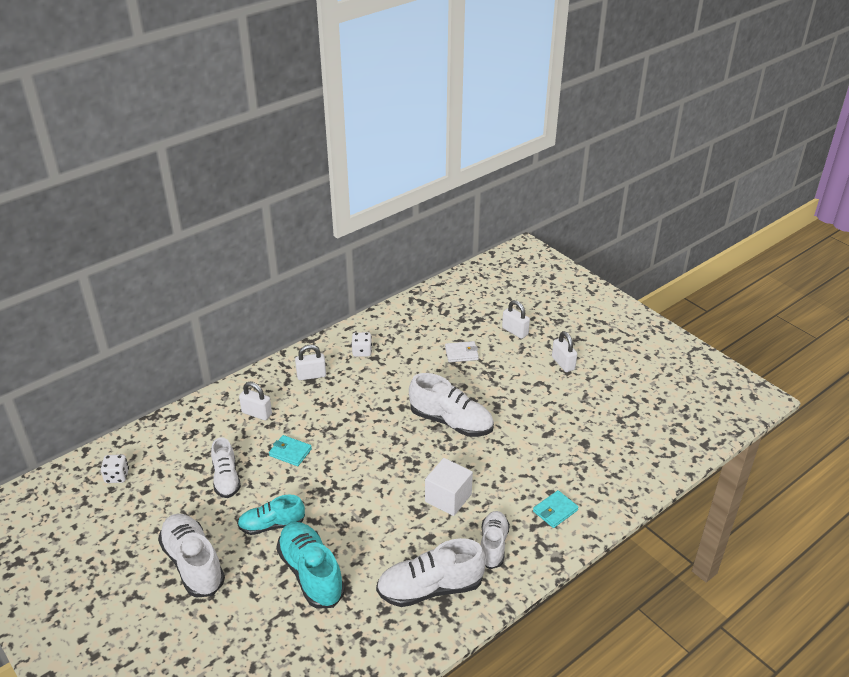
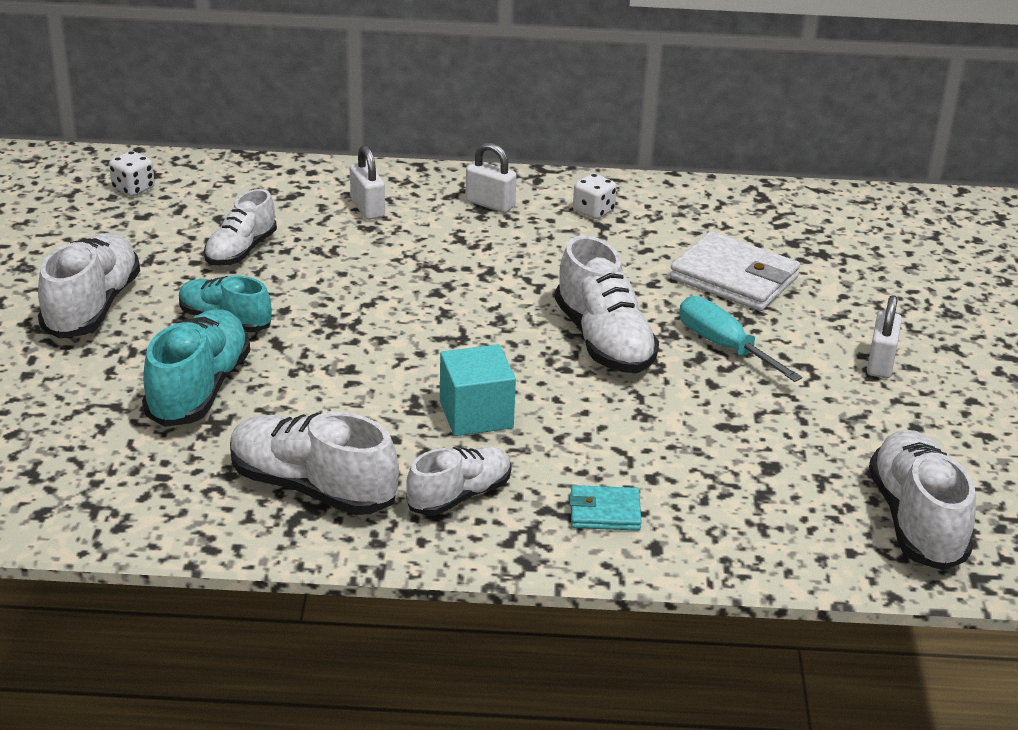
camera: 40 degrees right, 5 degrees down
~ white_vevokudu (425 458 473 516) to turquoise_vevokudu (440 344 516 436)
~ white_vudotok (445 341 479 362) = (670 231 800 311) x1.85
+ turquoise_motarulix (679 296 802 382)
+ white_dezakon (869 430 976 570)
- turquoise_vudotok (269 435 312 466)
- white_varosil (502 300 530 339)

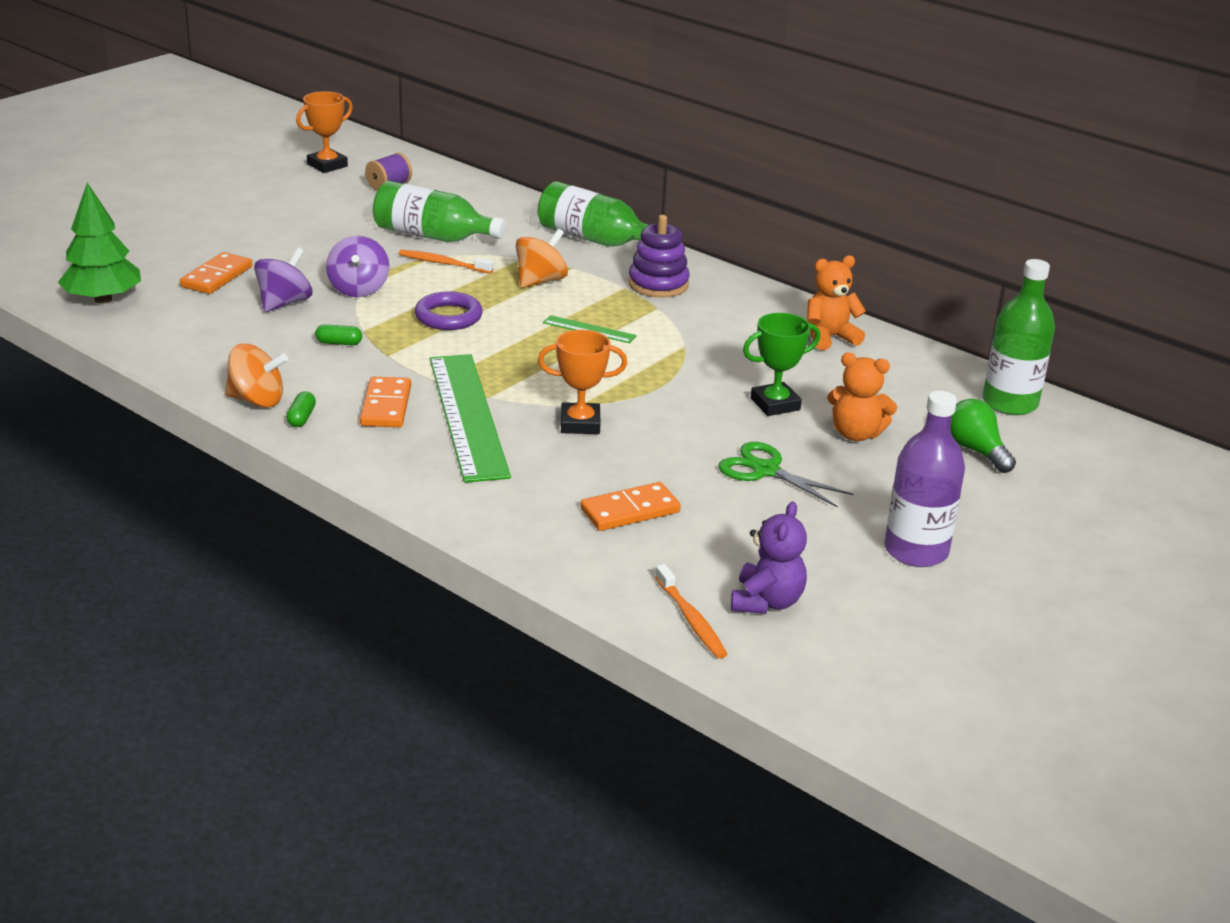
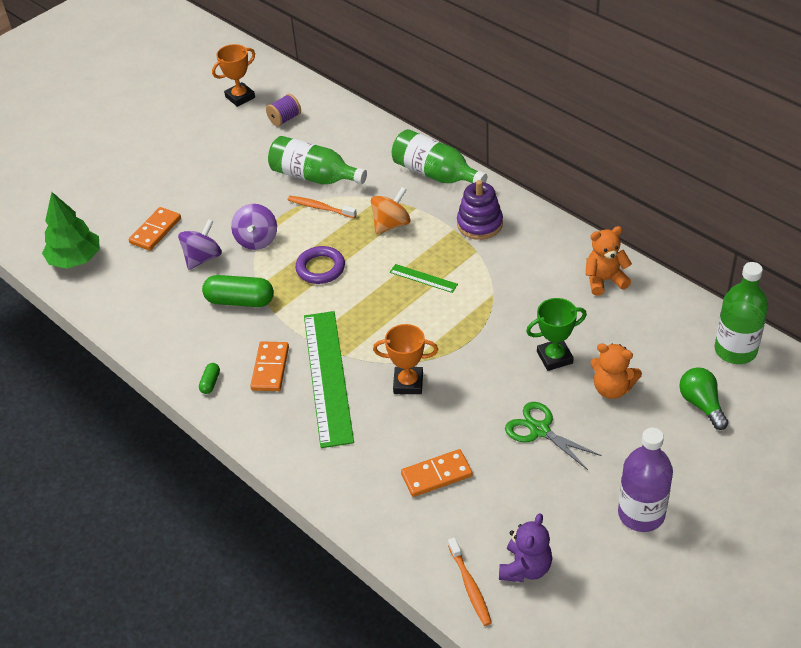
camera: 10 degrees right, 15 degrees up
~ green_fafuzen (315 324 362 345) = (202 275 274 307) x2.11
- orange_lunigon (225 344 288 408)

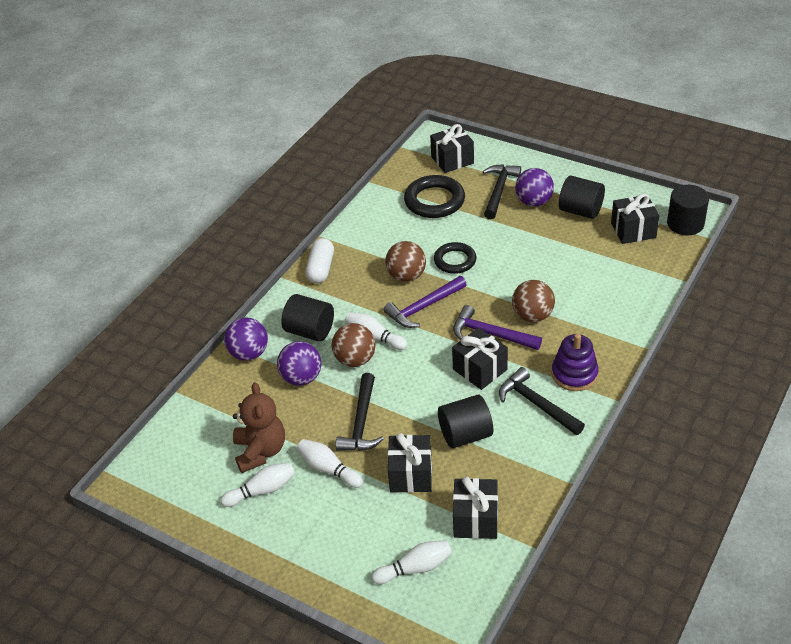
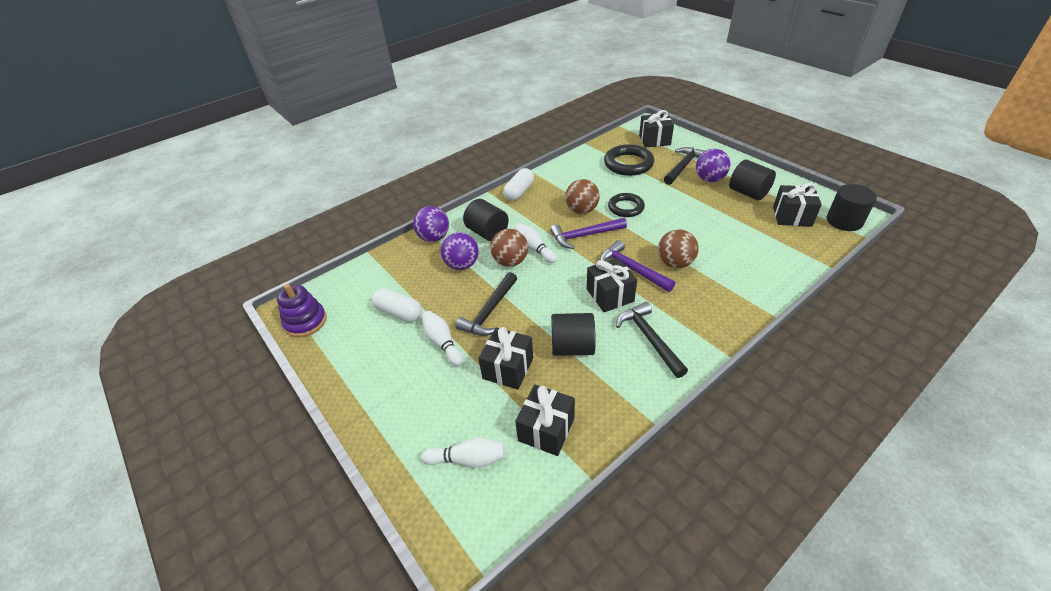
camera: 20 degrees right, 0 degrees up
~ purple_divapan (552 334 599 391) to (277 284 327 337)
~ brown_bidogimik (233 382 285 473) to white_fafuzen (371 288 422 322)
- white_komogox (221 462 295 507)

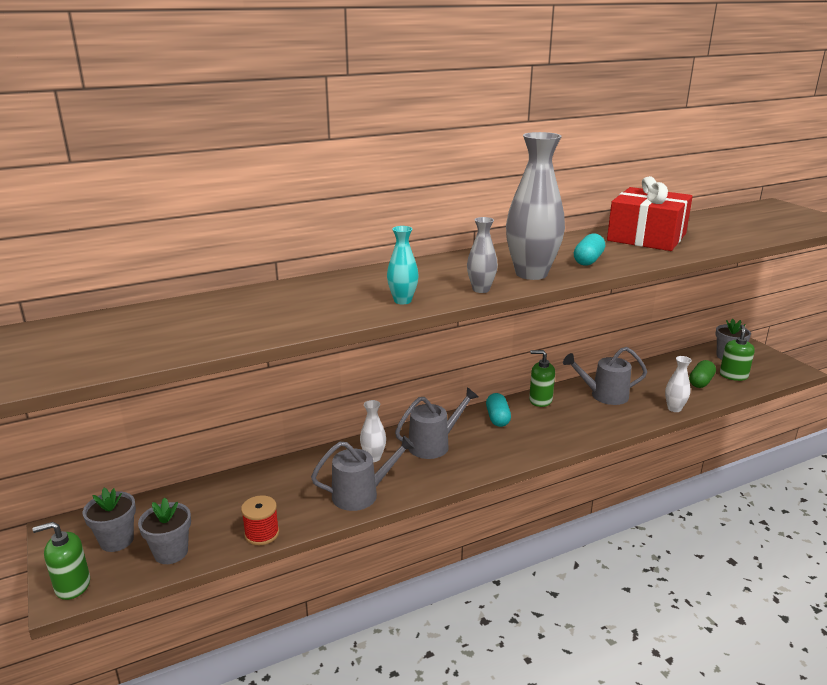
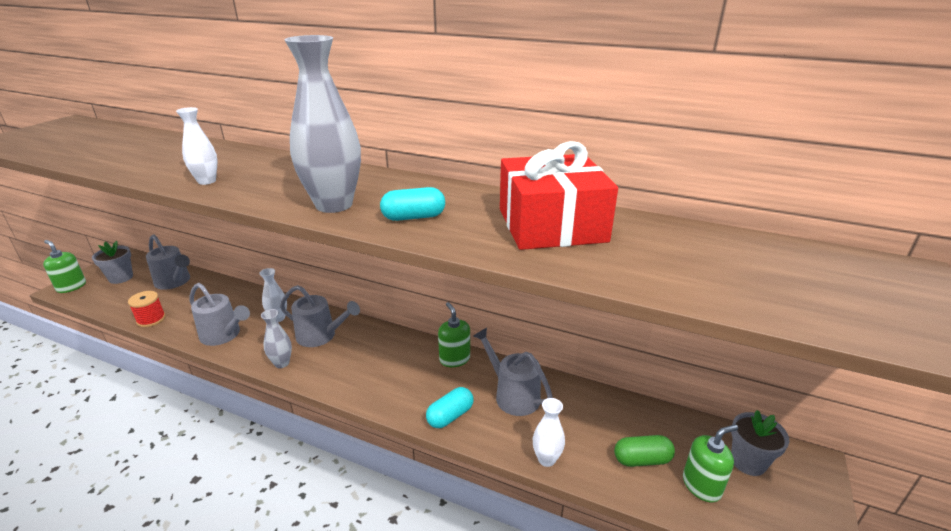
camera: 50 degrees right, 5 degrees up
+ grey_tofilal (146 234 190 290)
~ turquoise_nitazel (387 226 419 304) to white_nitazel (176 107 217 185)
~ grey_nitazel (467 217 498 293) to (261 309 292 368)
~ turquoise_fafuzen (486 393 511 427) to (426 387 474 428)
- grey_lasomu (138 498 191 564)

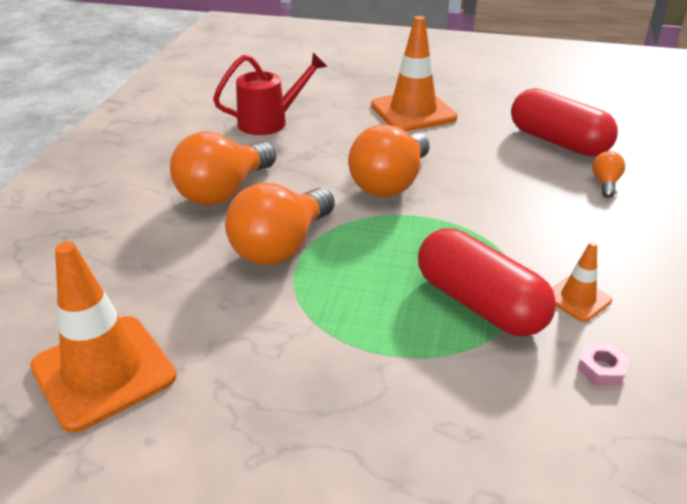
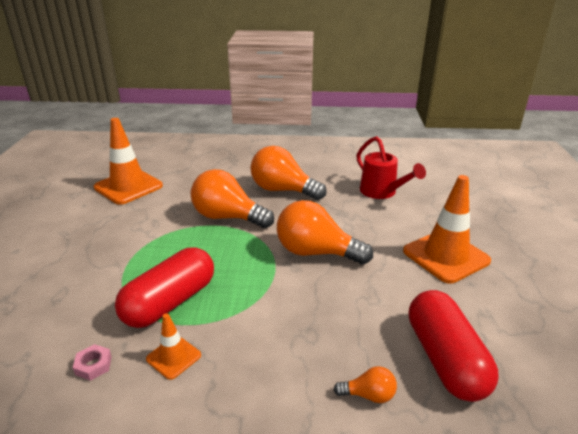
camera: 80 degrees right, 5 degrees down
~ red_fafuzen (511 88 618 157) = (409 290 499 402) 45 degrees counterclockwise

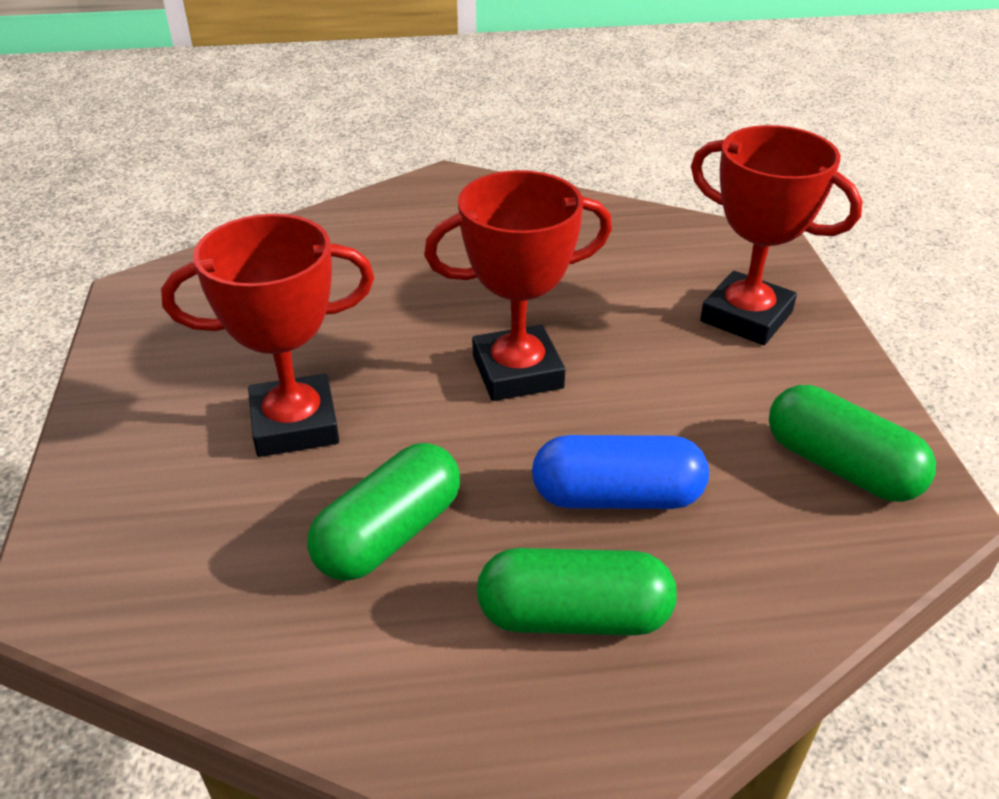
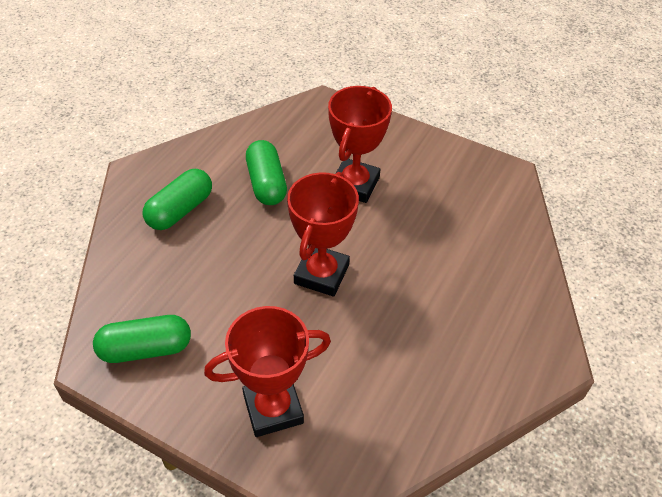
camera: 125 degrees right, 10 degrees up
- blue_fafuzen (532 435 709 509)

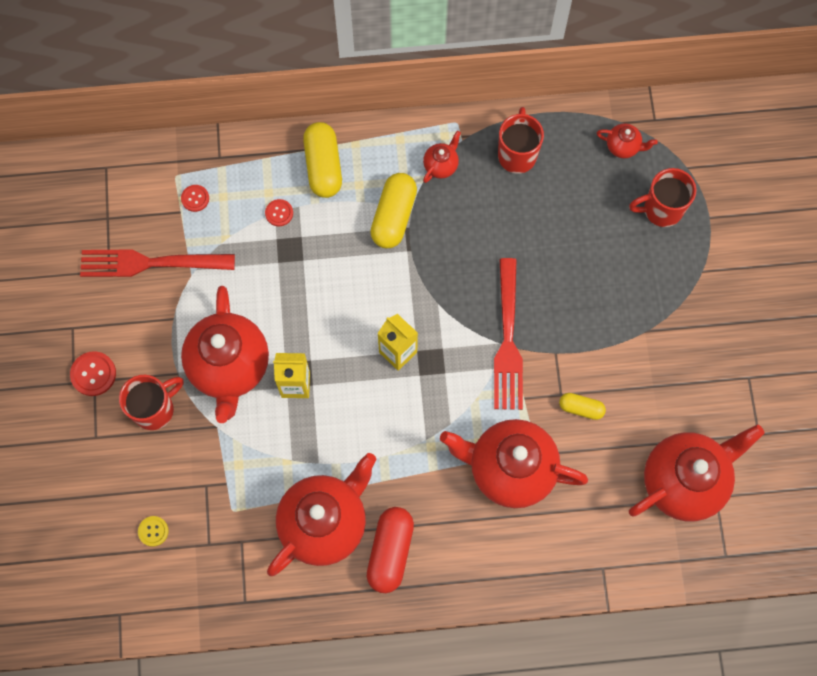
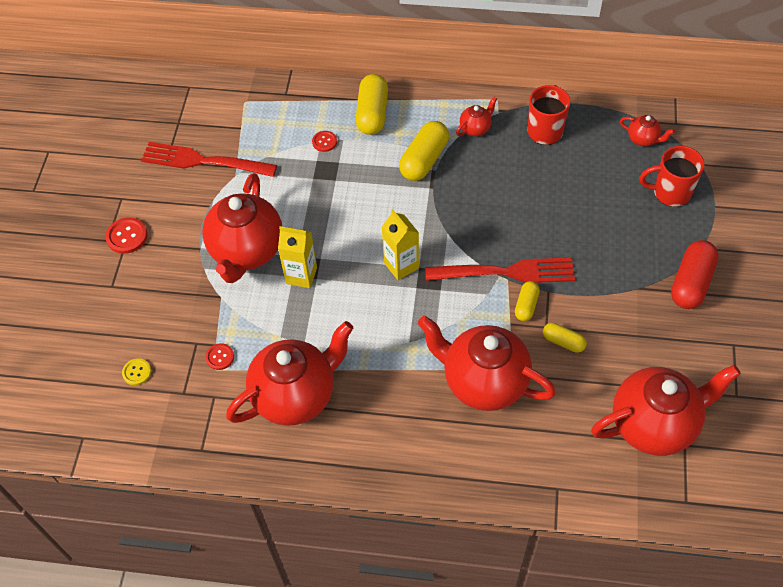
camera: 15 degrees right, 15 degrees down
~ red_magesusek (181 185 209 212) to (205 343 234 370)
~ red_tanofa (494 258 523 410) = (425 258 575 283) 105 degrees counterclockwise
+ yellow_fafuzen (515 281 540 321)
~ red_fafuzen (367 507 414 593) to (671 240 719 309)
- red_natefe (119 375 184 430)

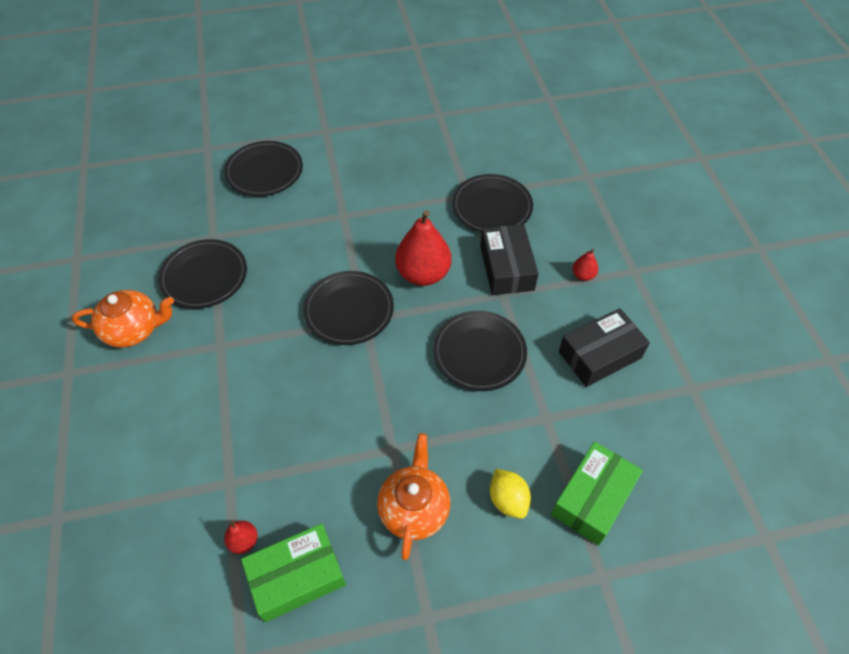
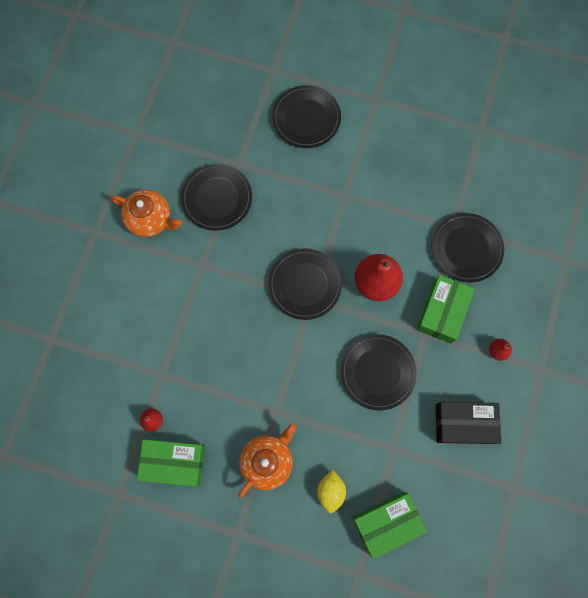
camera: 30 degrees right, 20 degrees up
~ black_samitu (480 224 539 295) to green_samitu (416 275 475 343)

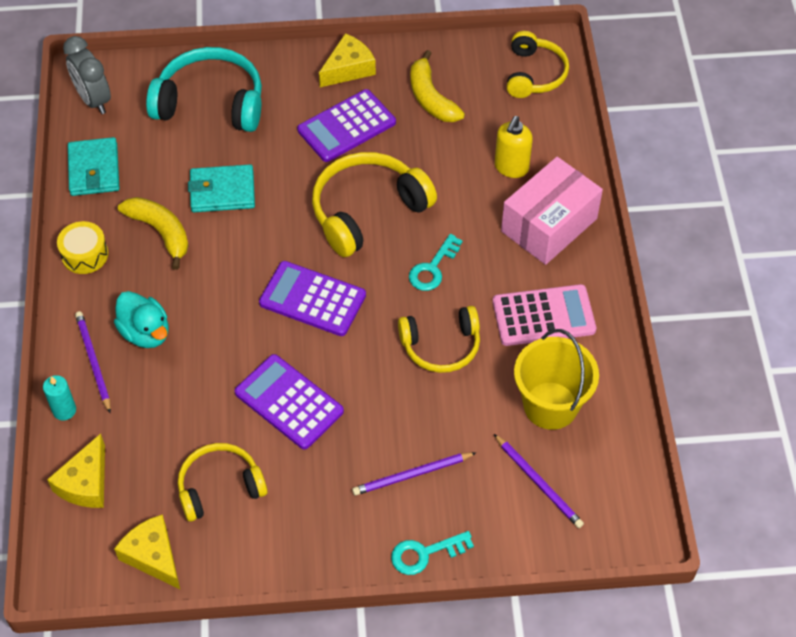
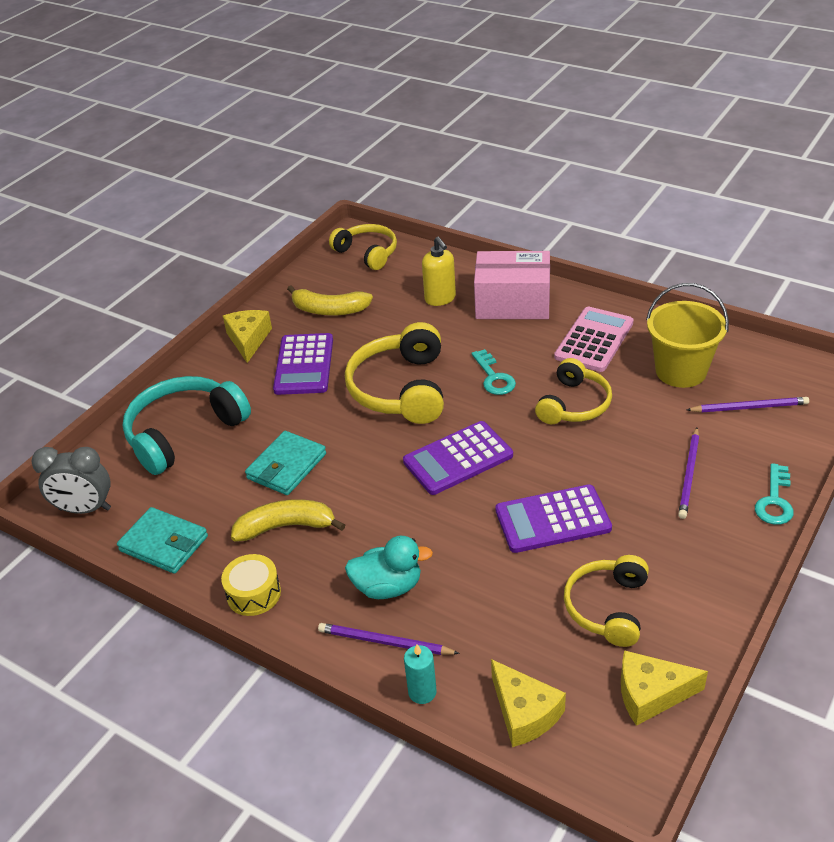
camera: 50 degrees left, 15 degrees down
~ pink_samitu (501 157 603 265) = (474 251 550 319) 75 degrees counterclockwise

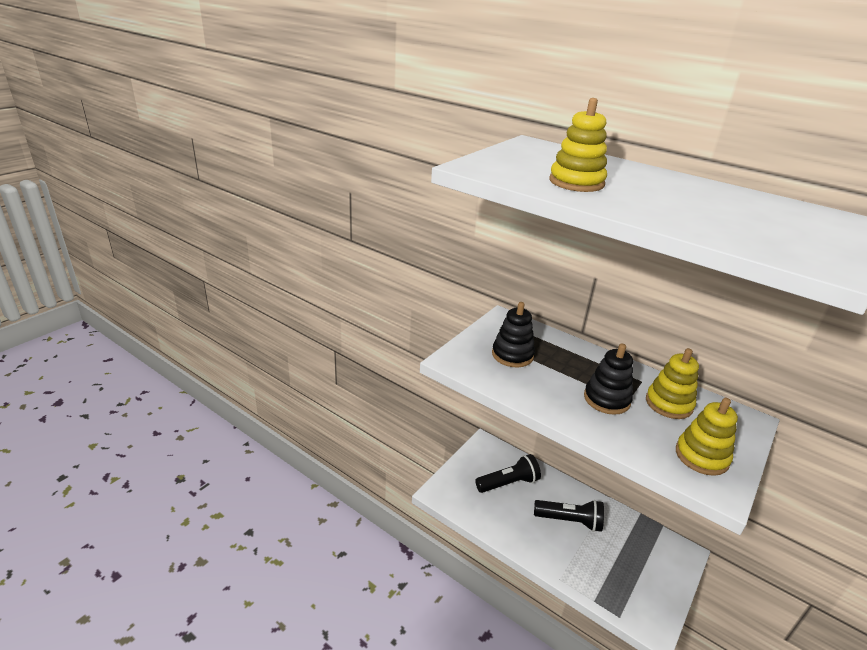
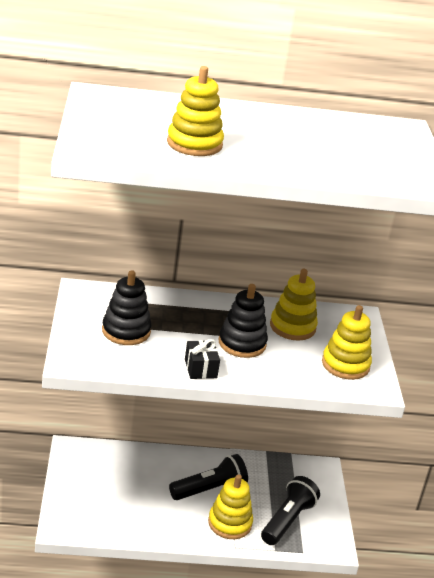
camera: 40 degrees left, 0 degrees up
+ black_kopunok (185 339 220 379)
+ yellow_divapan (208 474 253 539)
~ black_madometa (475 454 541 493) to (261 476 320 545)

